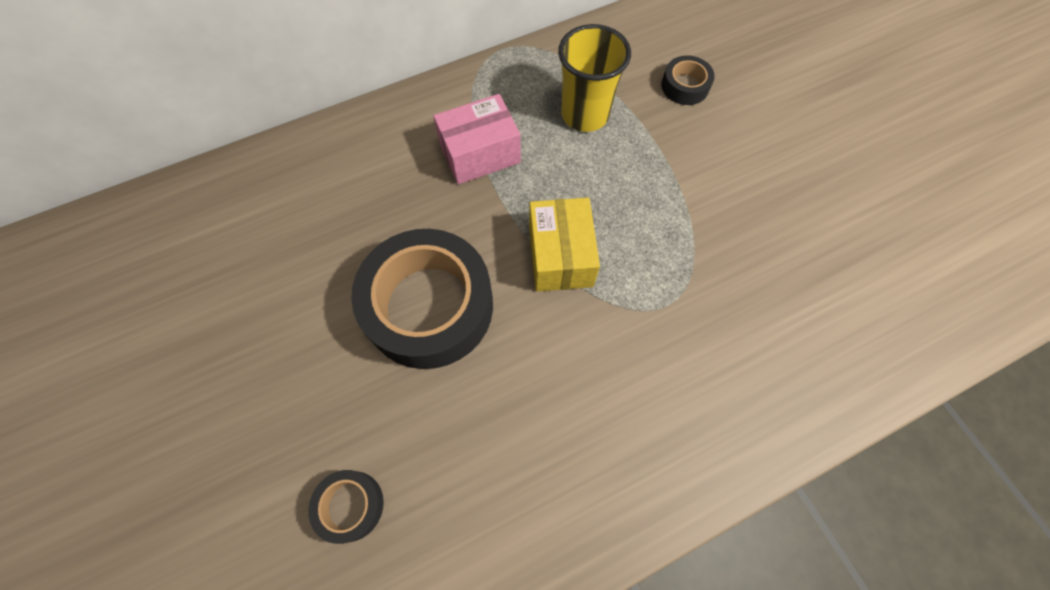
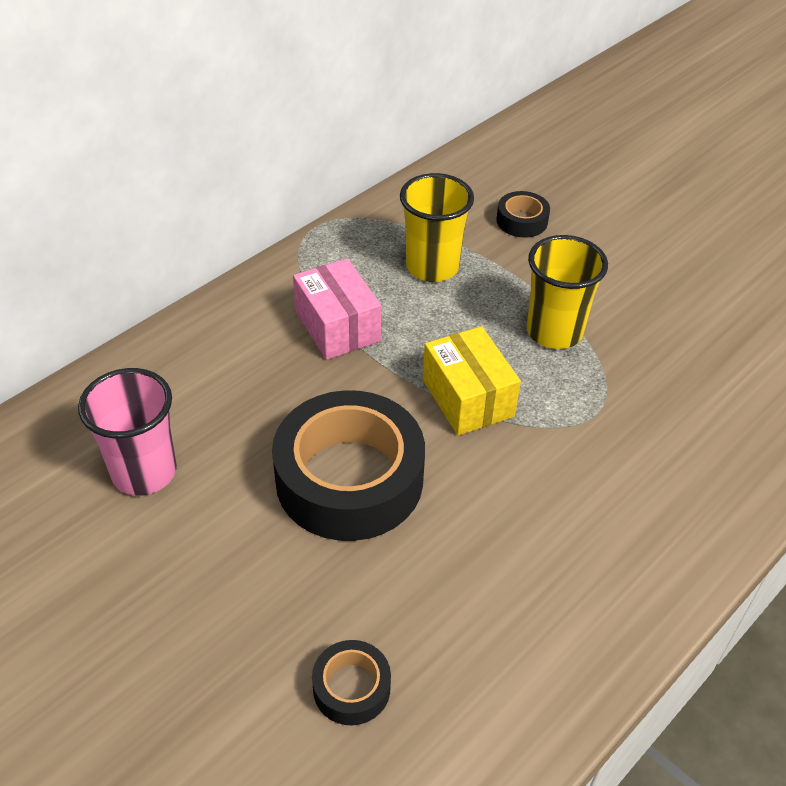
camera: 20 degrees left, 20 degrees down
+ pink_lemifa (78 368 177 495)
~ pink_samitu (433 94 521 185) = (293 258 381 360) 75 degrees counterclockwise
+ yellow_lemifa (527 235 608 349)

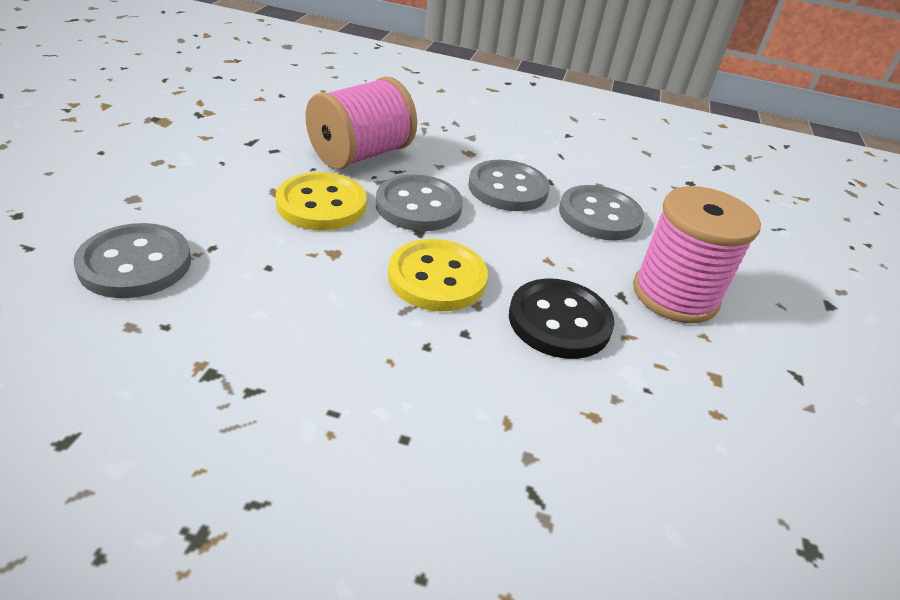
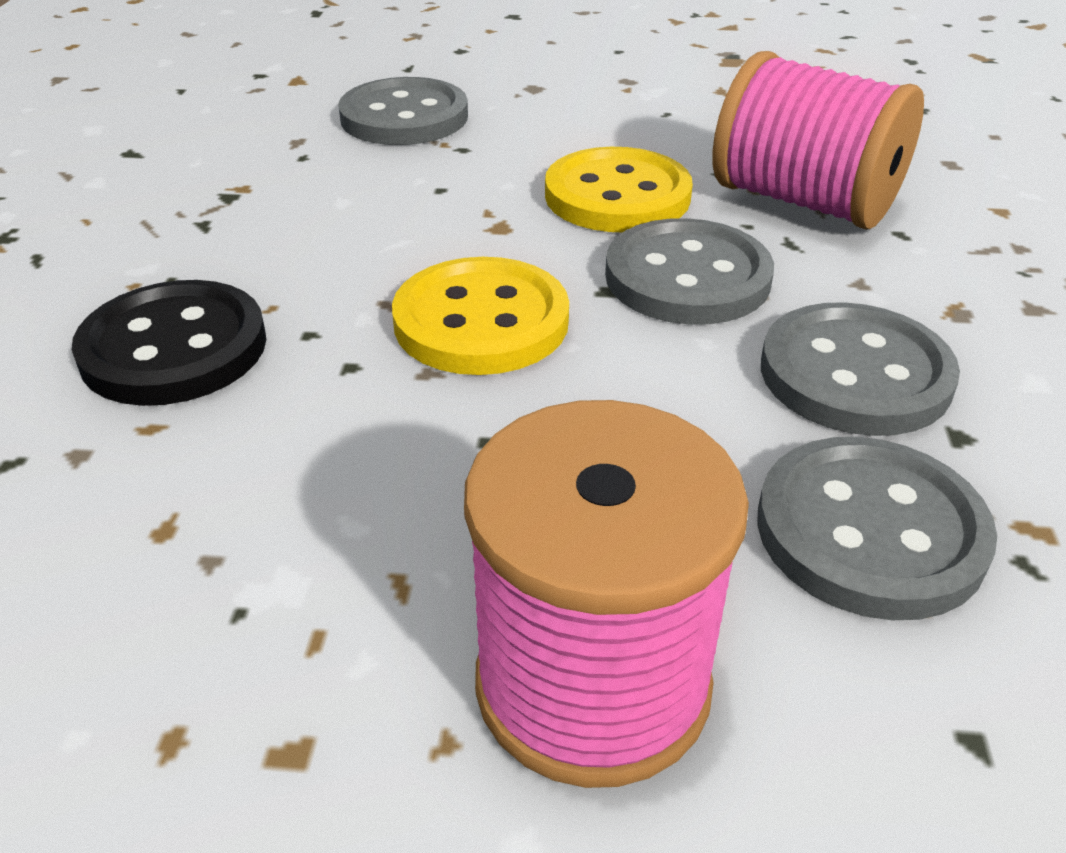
camera: 85 degrees right, 0 degrees up
~ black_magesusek (509 278 614 359) to (72 280 267 406)

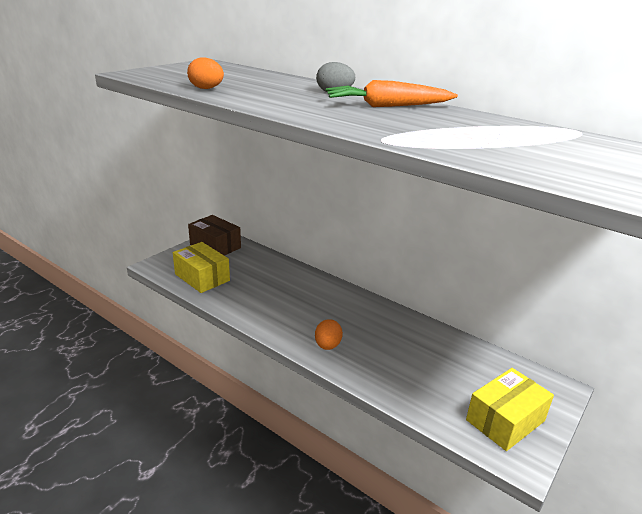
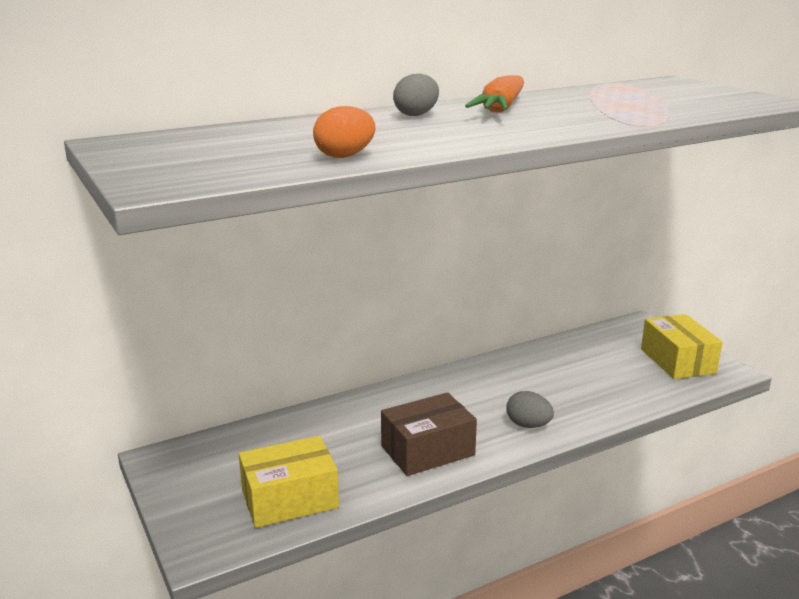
camera: 65 degrees left, 5 degrees down
~ brown_samitu (188 215 241 256) to (381 392 477 476)
~ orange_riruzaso (315 319 343 350) to grey_riruzaso (506 391 554 428)

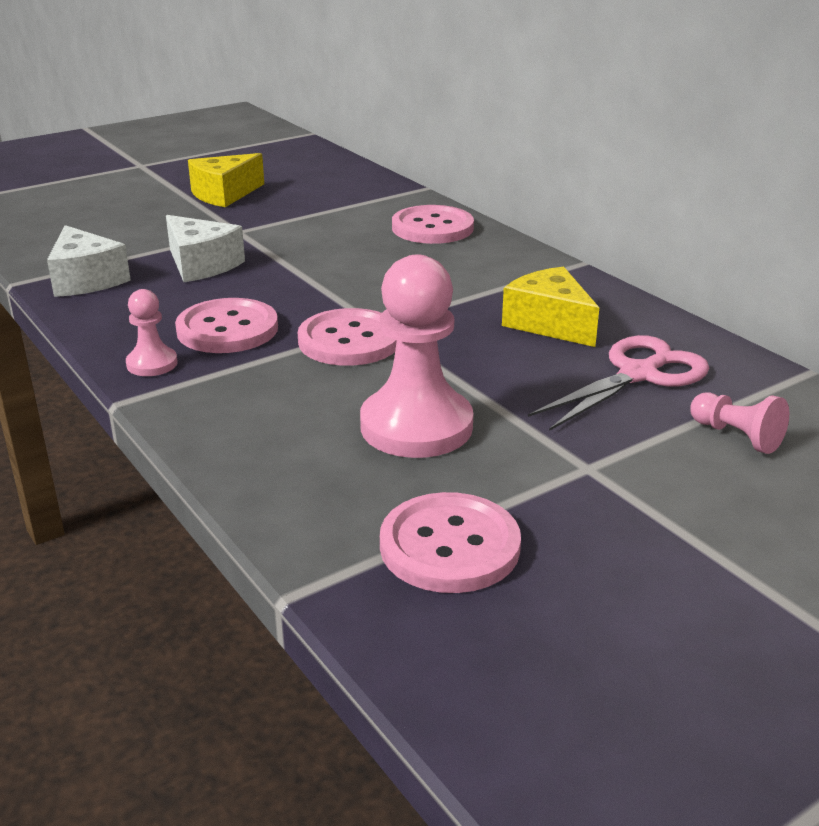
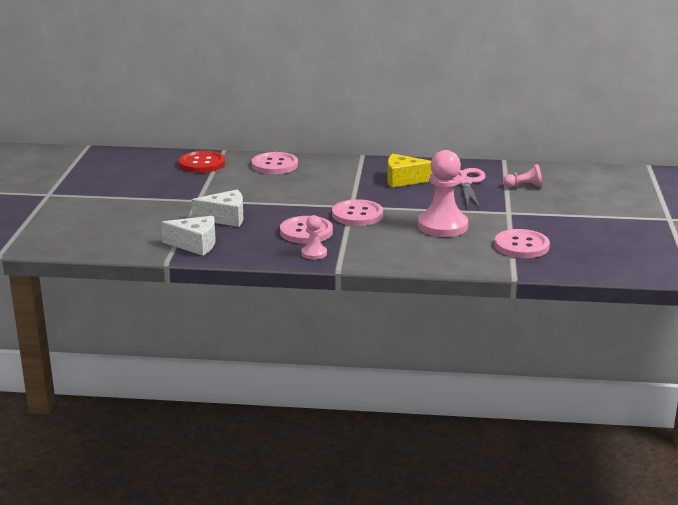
camera: 50 degrees left, 5 degrees down
+ red_magesusek (179 151 225 173)
- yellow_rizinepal (188 153 264 207)

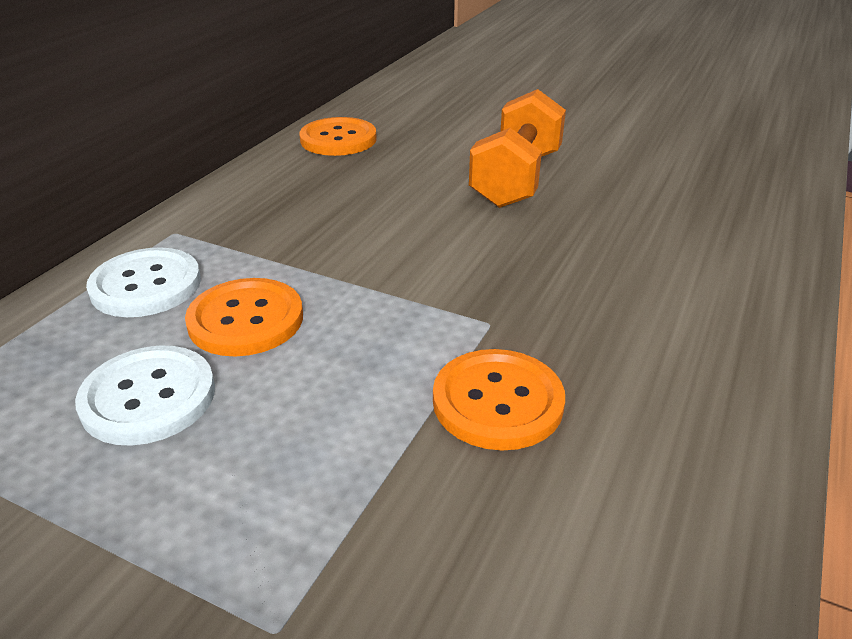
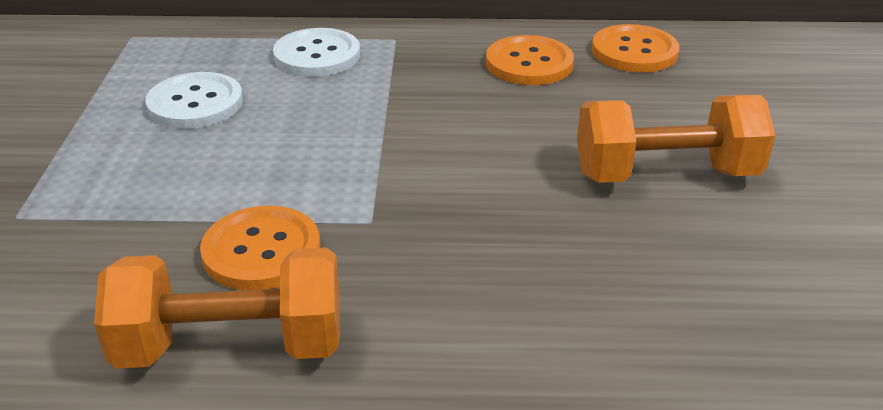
camera: 65 degrees right, 0 degrees up
+ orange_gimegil (94 247 340 369)
~ orange_magesusek (185 278 303 357) to (486 35 574 85)

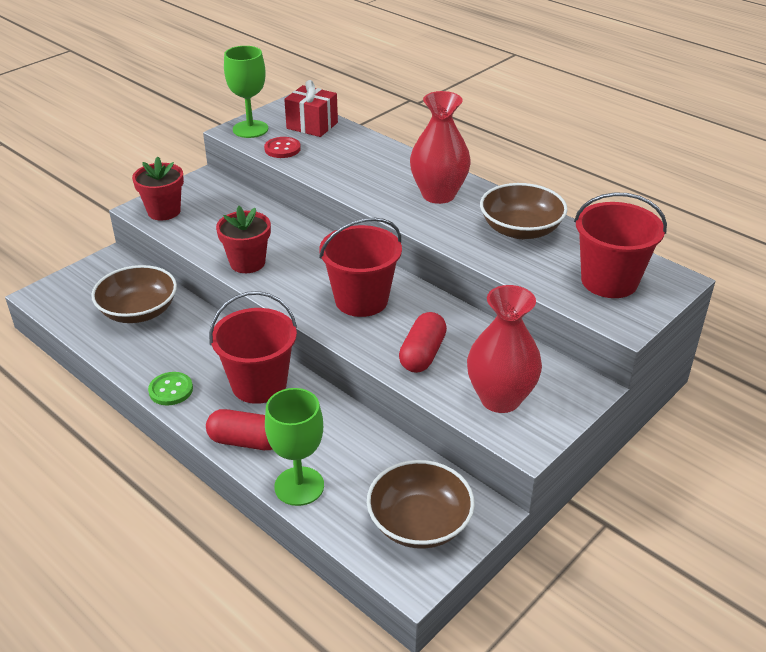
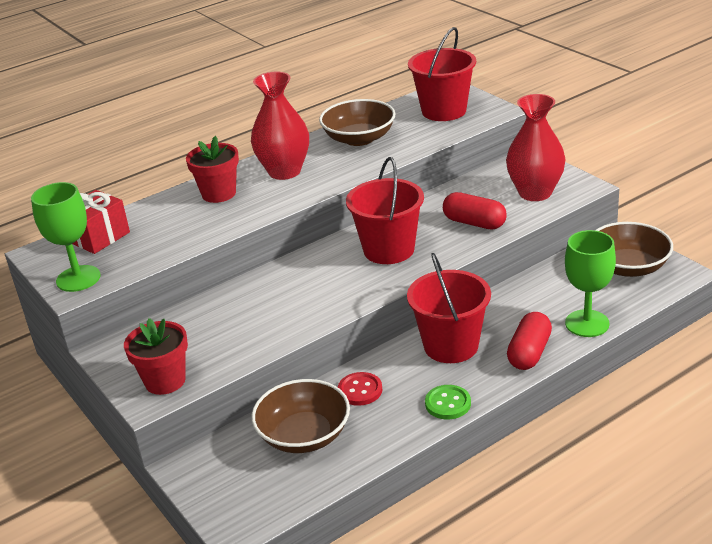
camera: 75 degrees left, 5 degrees down
~ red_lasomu (216 206 271 273) to (186 136 239 203)
~ red_magesusek (264 137 301 158) to (338 372 382 406)

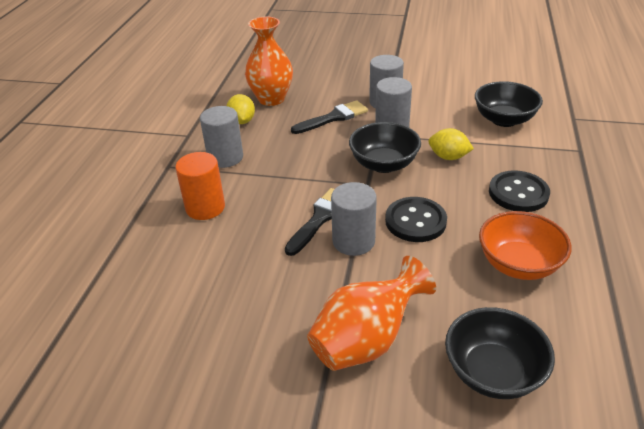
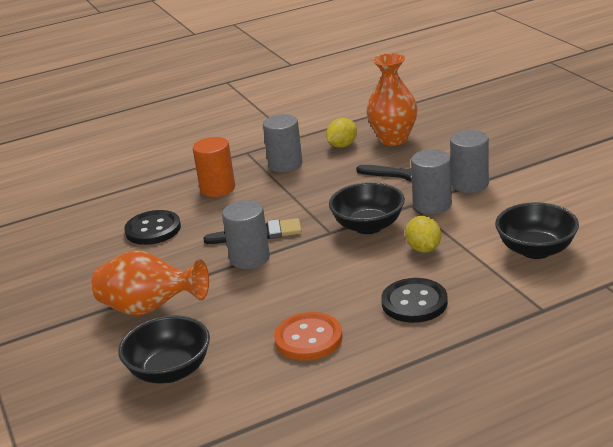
camera: 55 degrees right, 10 degrees down
~ black_magesusek (385 197 447 242) to (124 210 181 245)
~ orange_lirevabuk (479 211 572 280) to orange_magesusek (274 312 343 360)

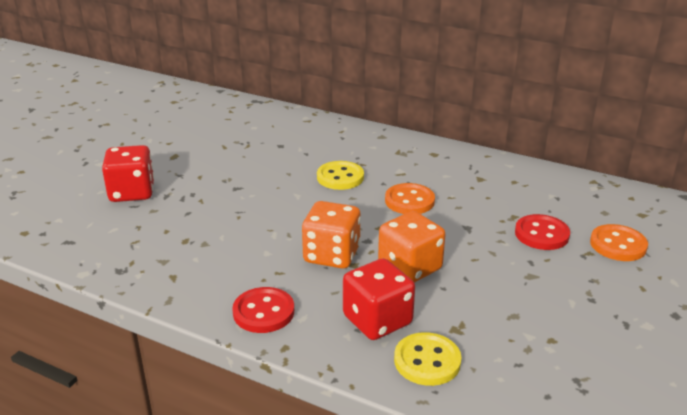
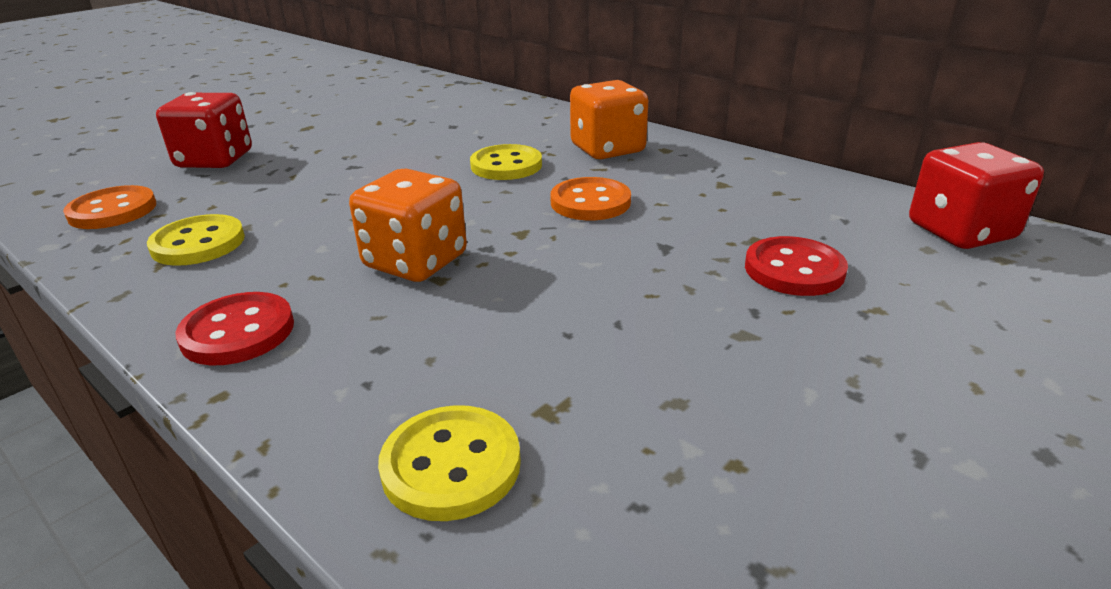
camera: 15 degrees right, 0 degrees up
~ orange_magesusek (590 224 648 261) to (63 185 156 229)
+ yellow_magesusek (147 214 245 266)
~ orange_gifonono (378 211 446 283) to (570 80 648 159)
~ red_gifonono (343 258 415 340) to (909 142 1044 249)

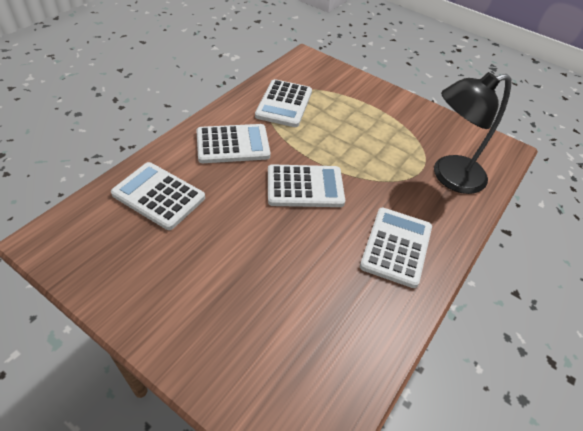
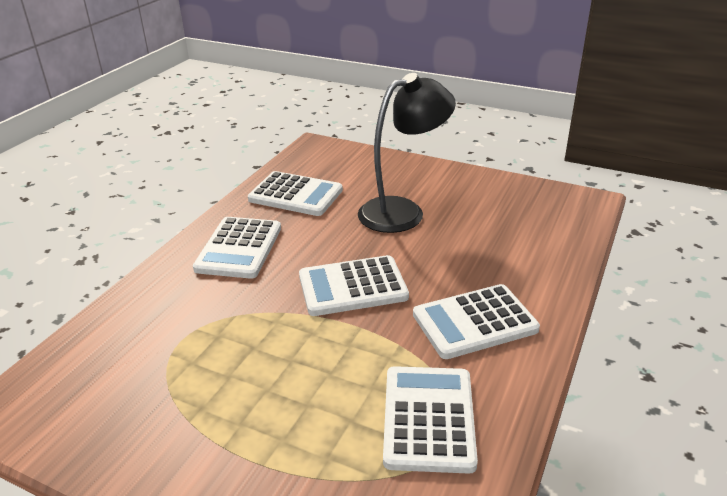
camera: 175 degrees right, 15 degrees down
~ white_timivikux (111 162 205 230) to (248 171 343 216)
~ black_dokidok (434 72 511 194) to (358 73 456 233)

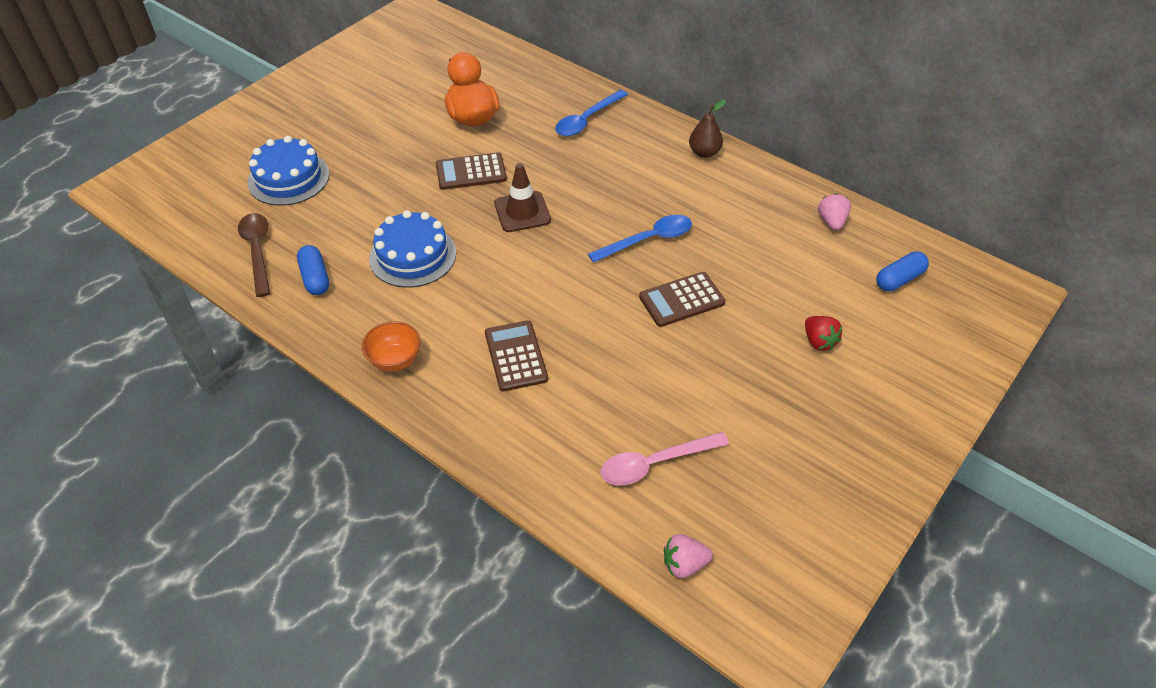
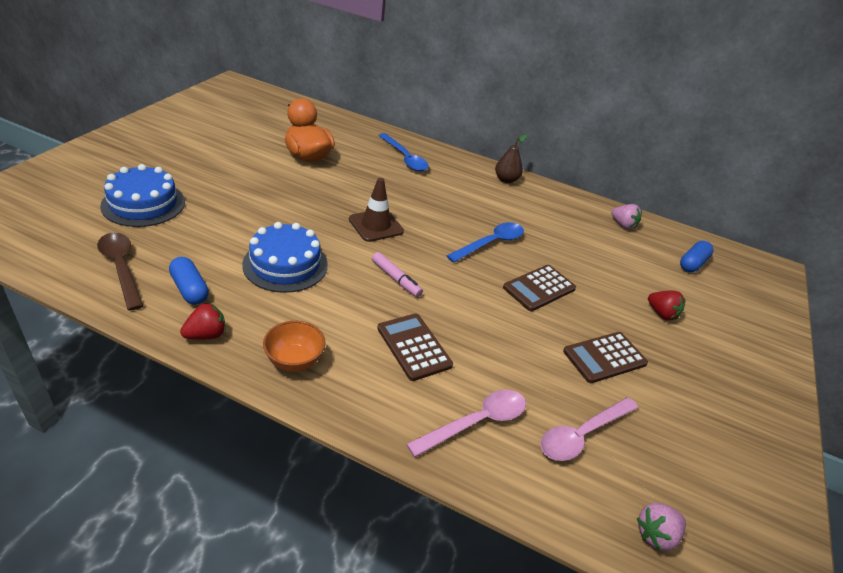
camera: 20 degrees left, 10 degrees down
+ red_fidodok (180 303 226 339)
+ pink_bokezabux (372 252 423 297)
~ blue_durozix (555 90 628 136) = (378 133 429 171) 60 degrees counterclockwise
+ pink_durozix (406 390 526 457)
~ brown_timivikux (436 152 507 190) to (563 332 648 383)
~ pink_fidodok (818 193 851 230) = (611 204 642 230) 150 degrees clockwise

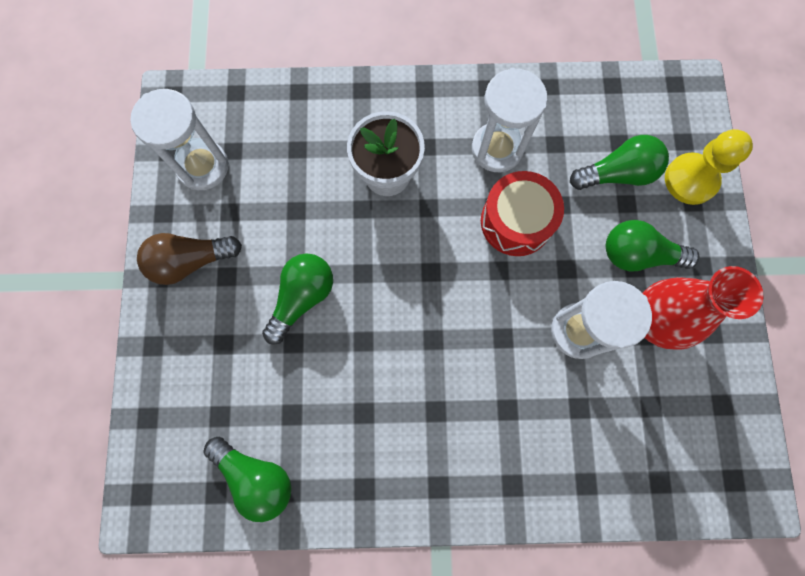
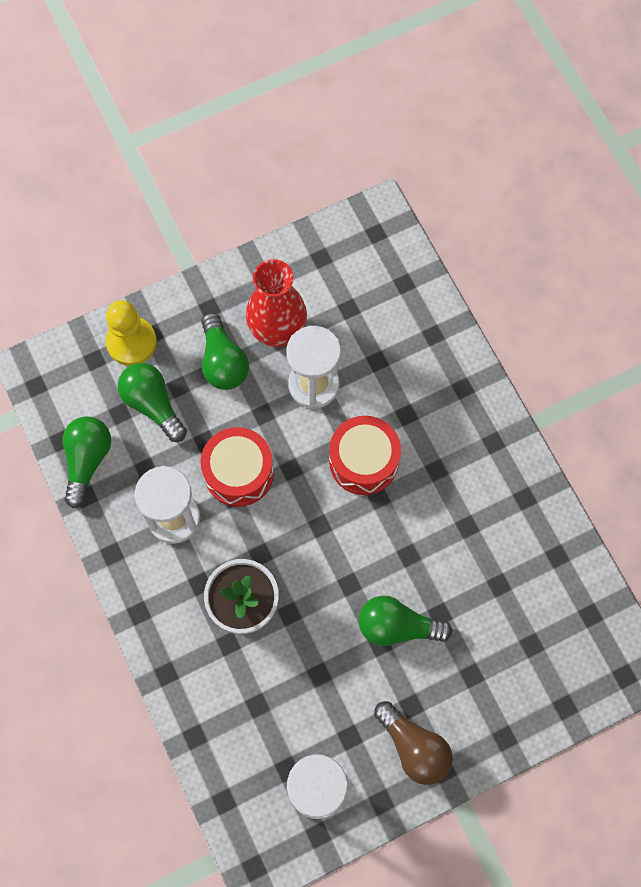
camera: 115 degrees left, 5 degrees down
~ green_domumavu (203 437 291 522) to (63 416 111 508)
+ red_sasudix (329 416 401 495)

